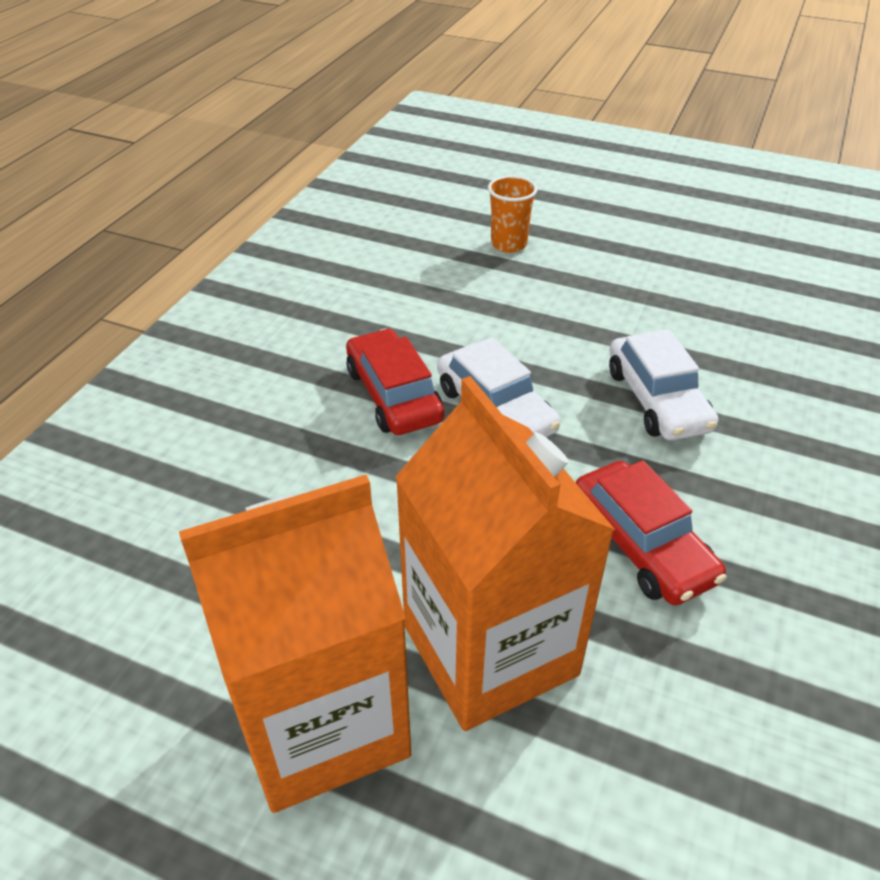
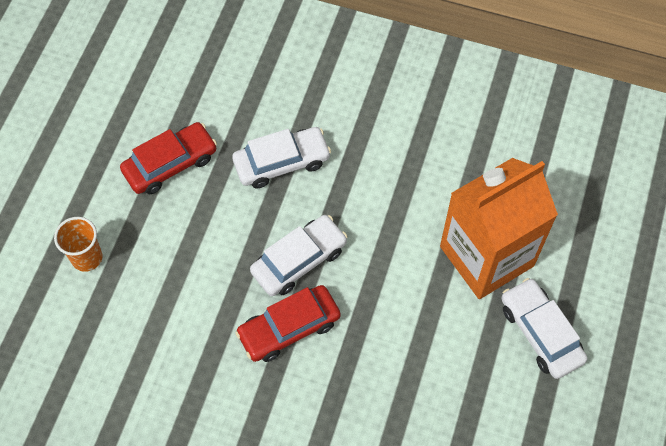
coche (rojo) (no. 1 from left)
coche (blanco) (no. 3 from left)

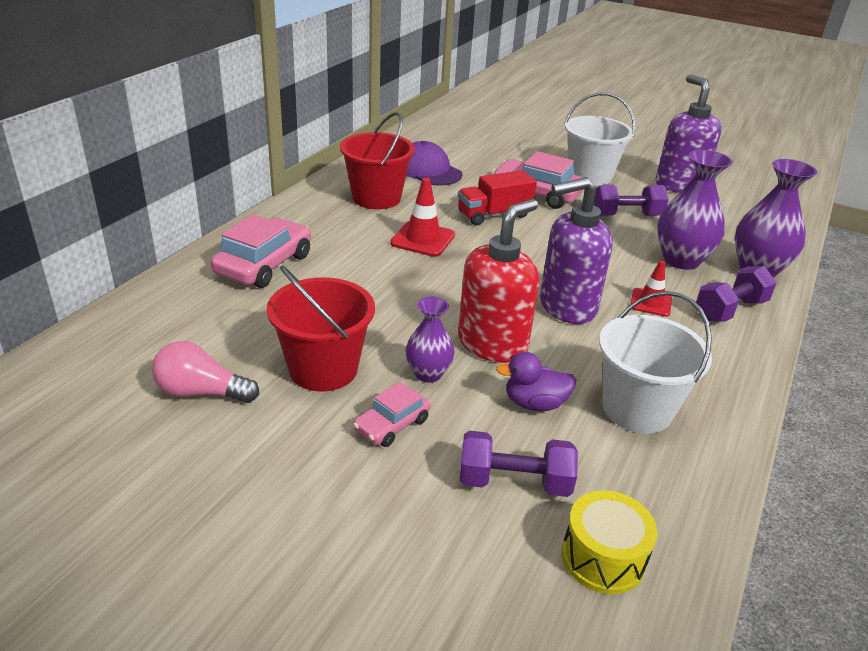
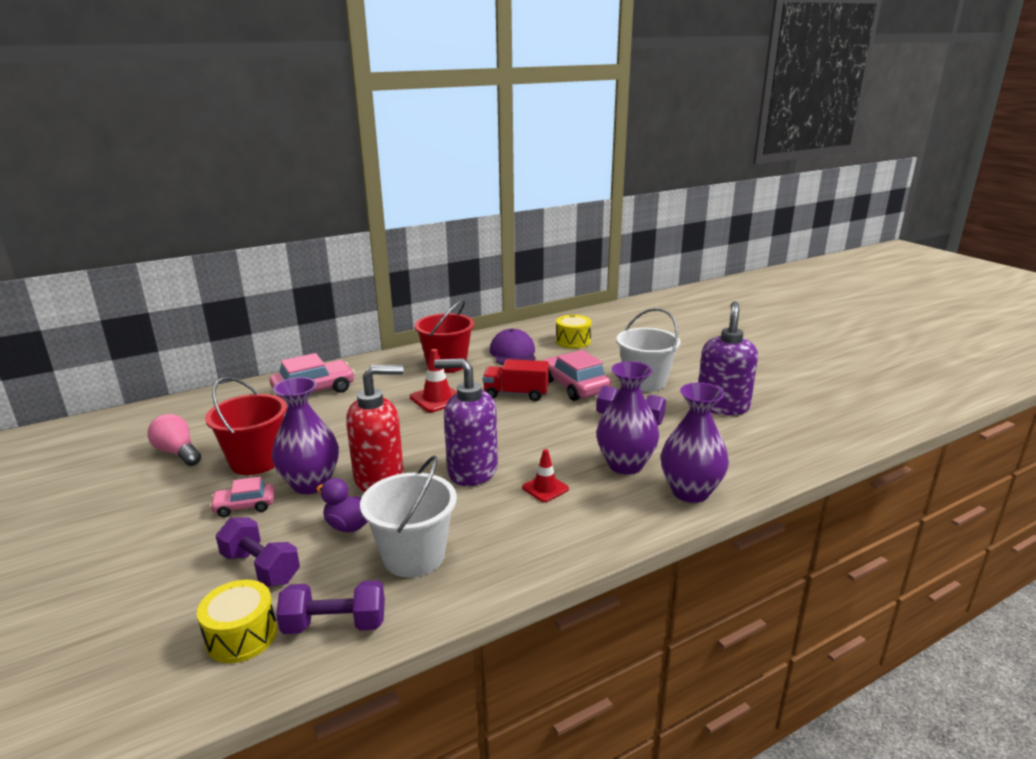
mancuerna (morado) (no. 2 from left)
florero (morado) (no. 1 from left)
tambor (amarillo) (no. 2 from left)

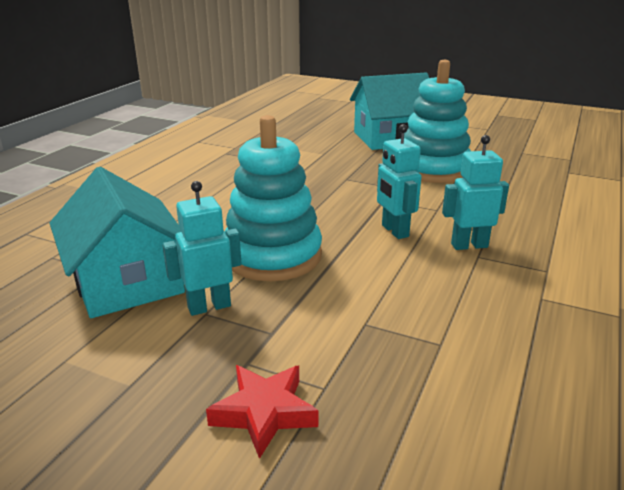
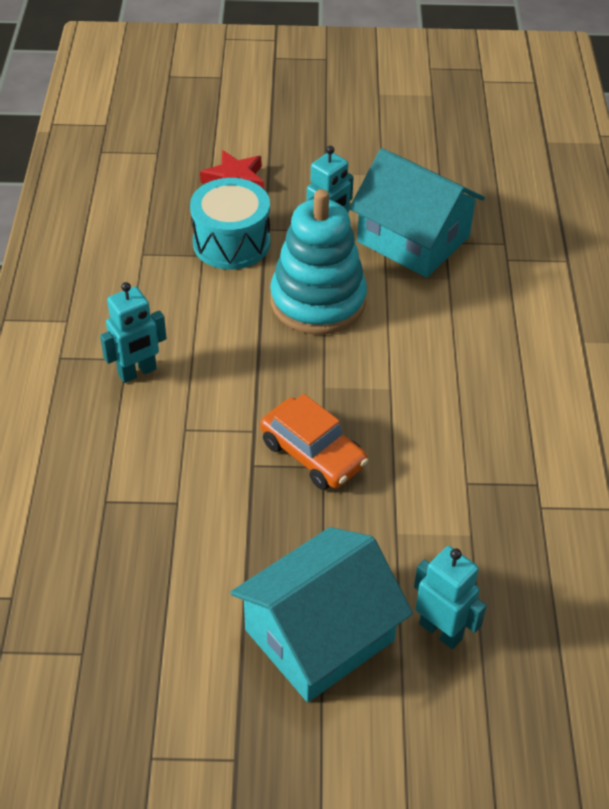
juguete apilable (turquesa) (no. 2 from left in the first image)
robot (turquesa) (no. 3 from left)
tambor (turquesa)
coche (naranja)

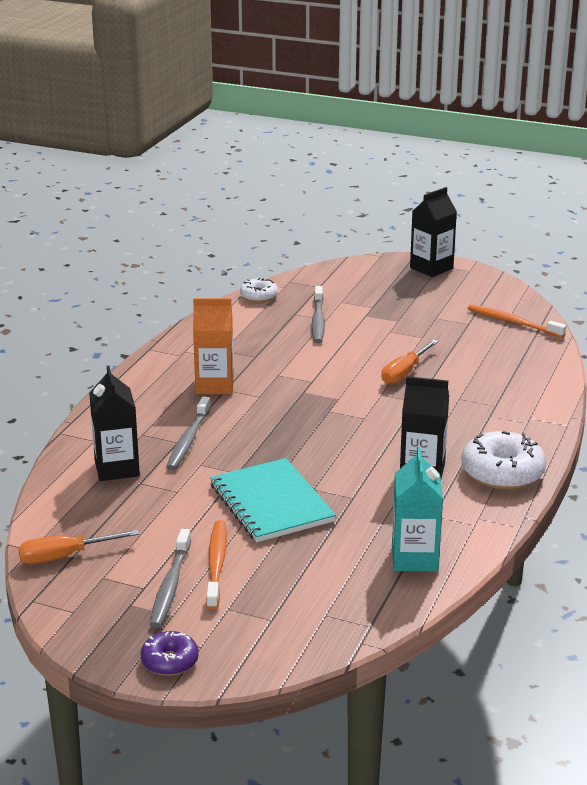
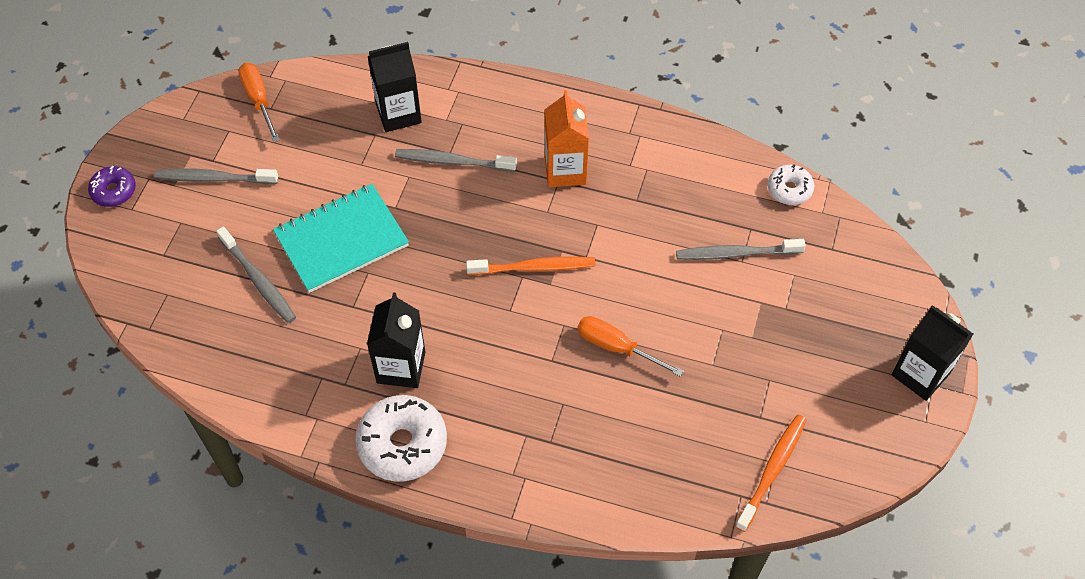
cartón de leche (turquesa)
cepillo de dientes (naranja) (no. 1 from left)
cepillo de dientes (gris) (no. 2 from left)

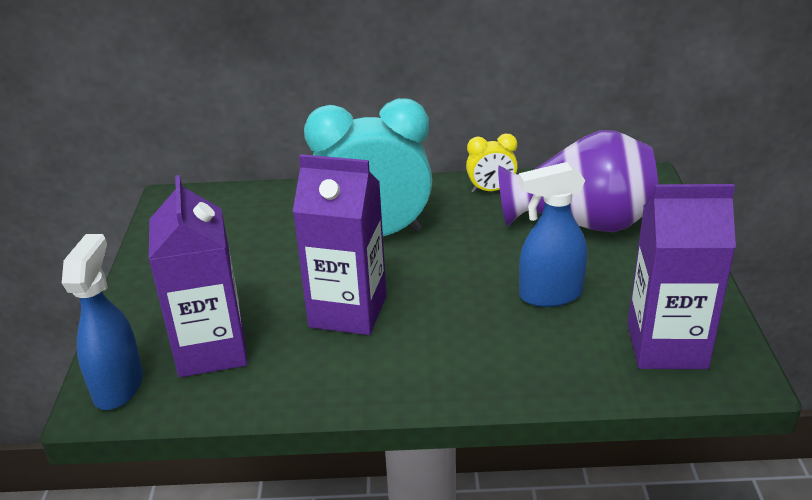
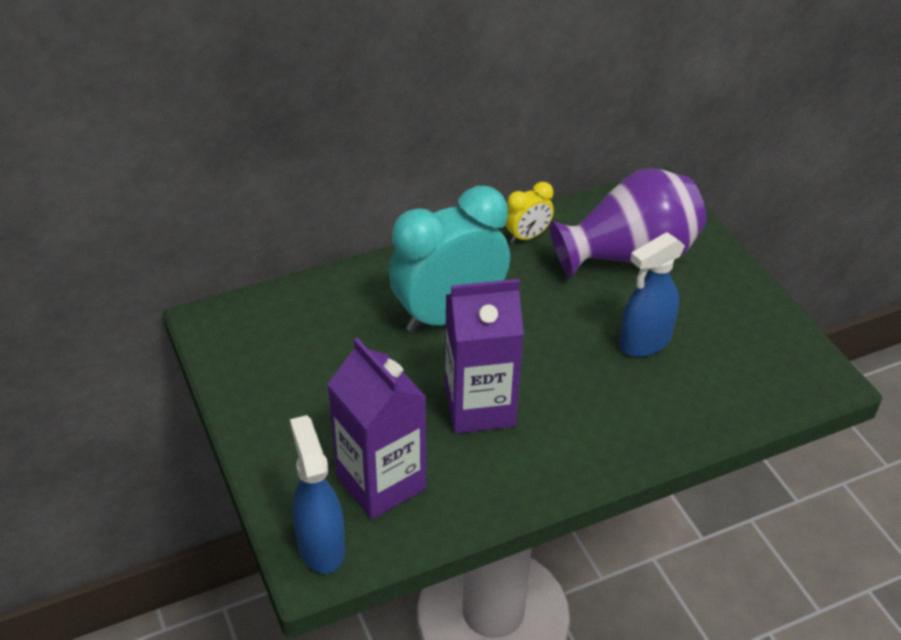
cartón de leche (morado) (no. 3 from left in the first image)

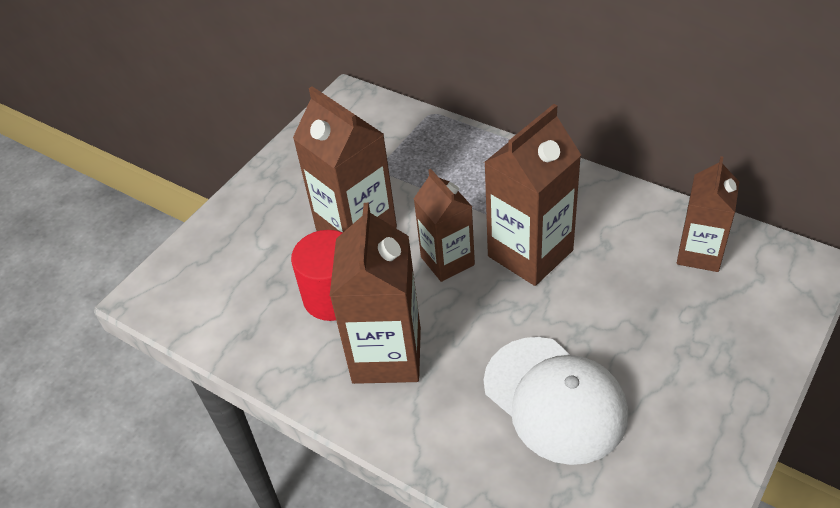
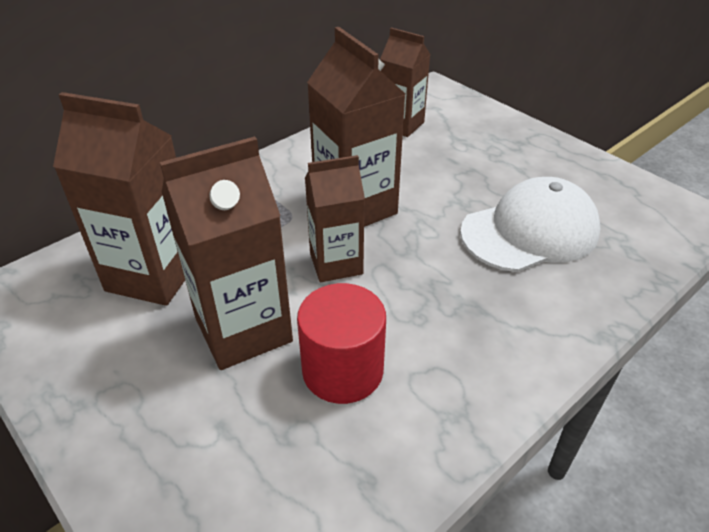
cartón de leche (marrón) (no. 1 from left)

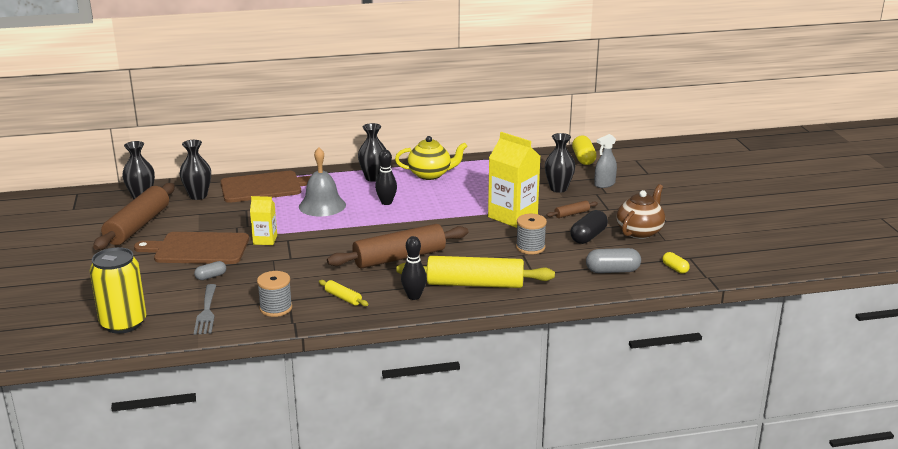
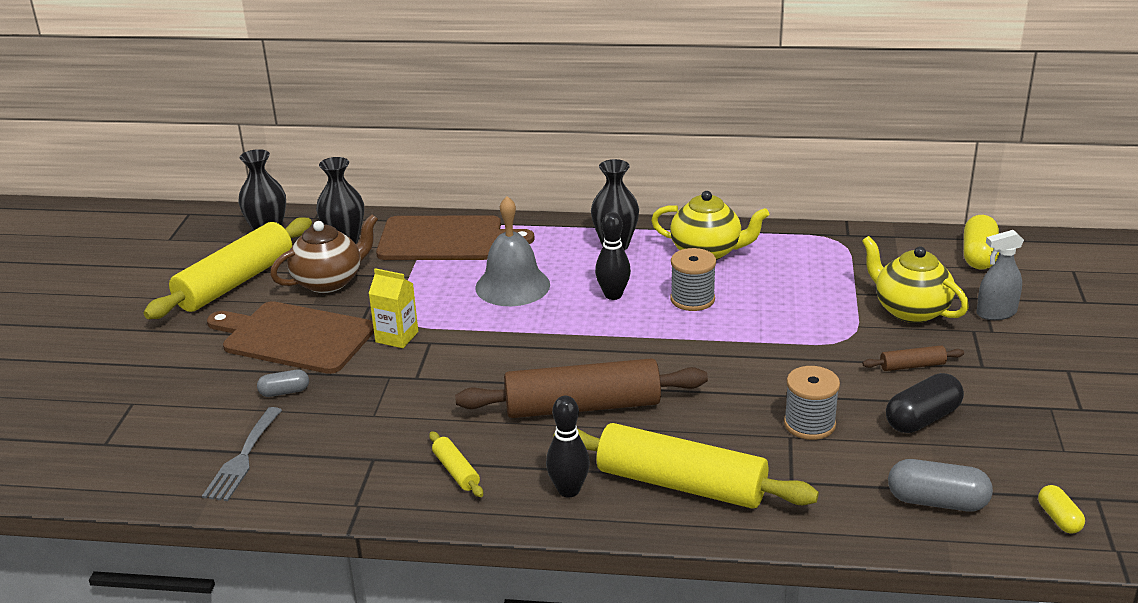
cartón de leche (amarillo) (no. 2 from left in the first image)
tetera (amarillo) (no. 2 from left)
rodillo (amarillo) (no. 1 from left)
tetera (marrón)
lata (amarillo)
carrete (gris) (no. 1 from left)

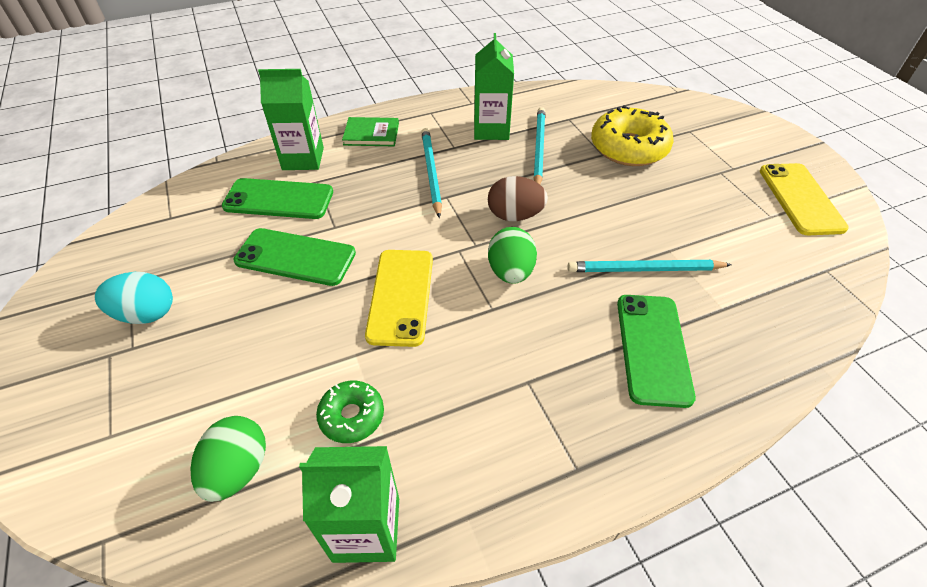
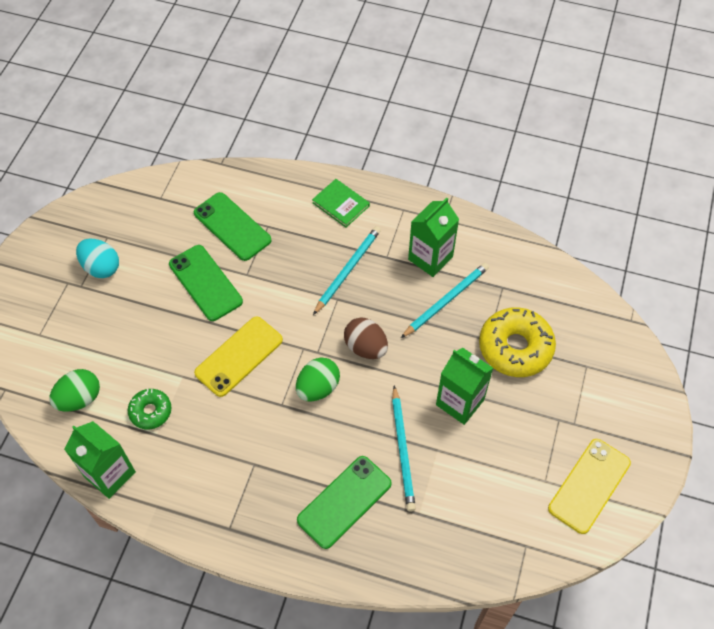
cartón de leche (verde) (no. 3 from left)
lápiz (turquesa) (no. 2 from left)

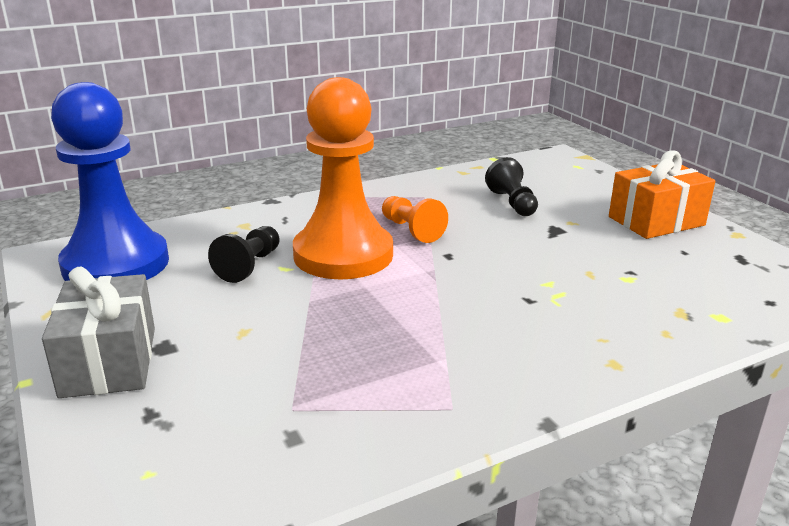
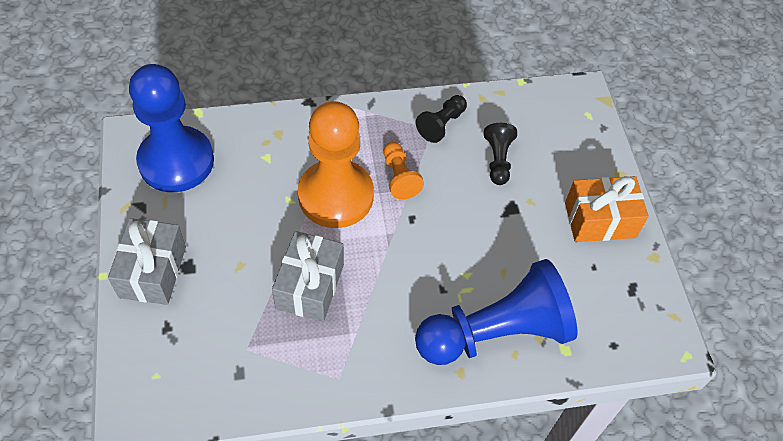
peón (negro) (no. 1 from left)
regalo (gris) (no. 2 from left)
peón (azul) (no. 2 from left)

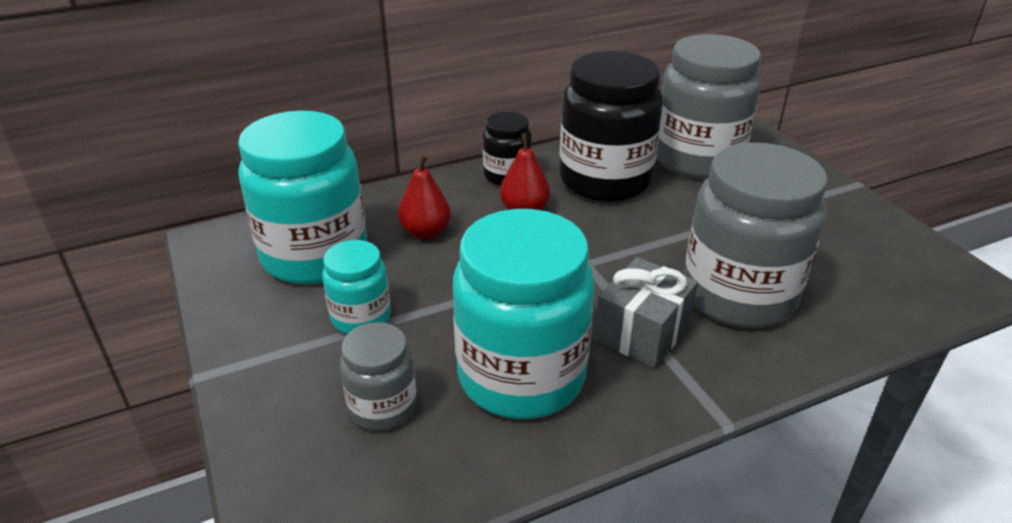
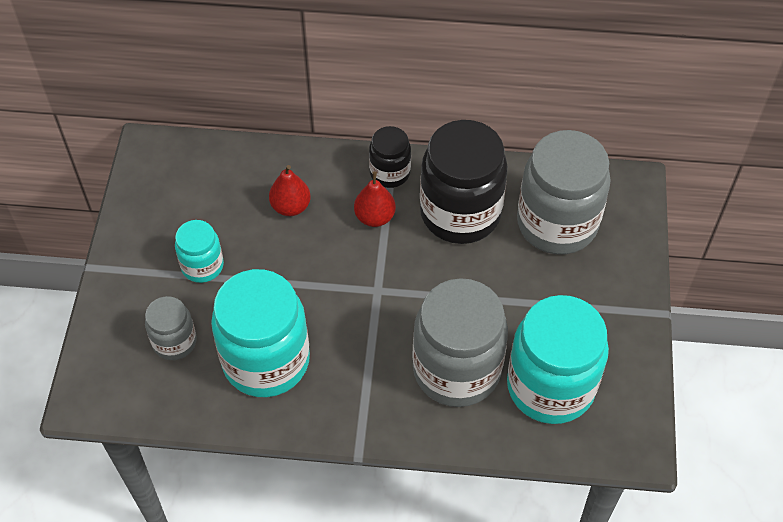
tarro (turquesa) (no. 3 from left)
regalo (gris)

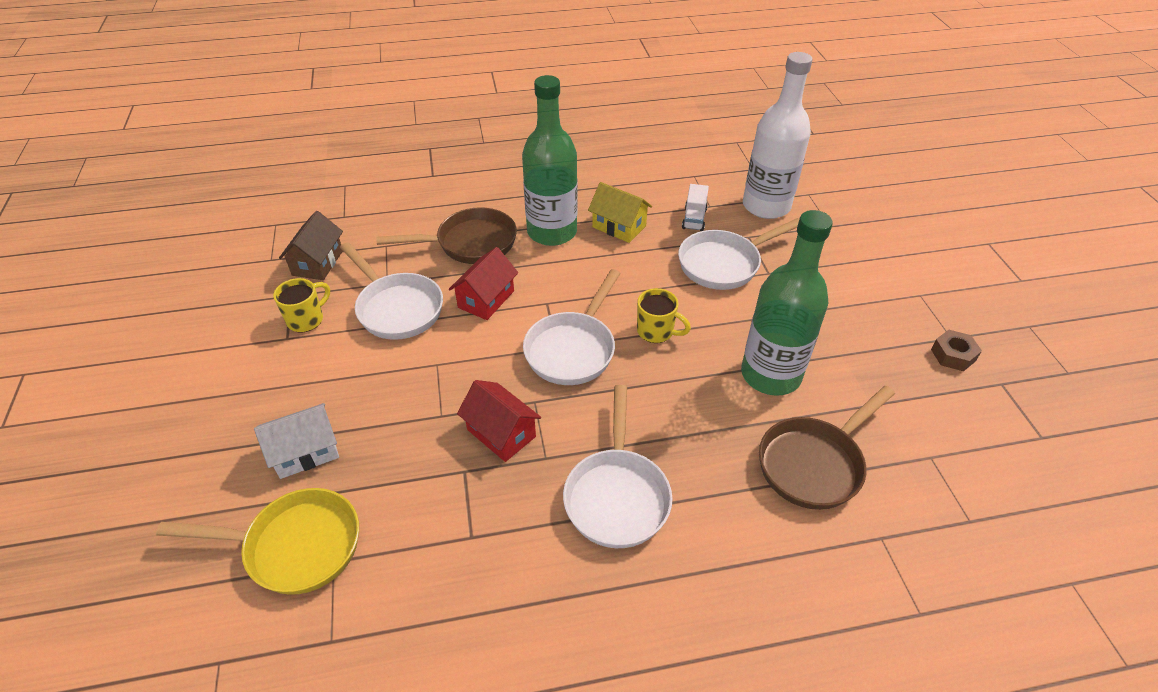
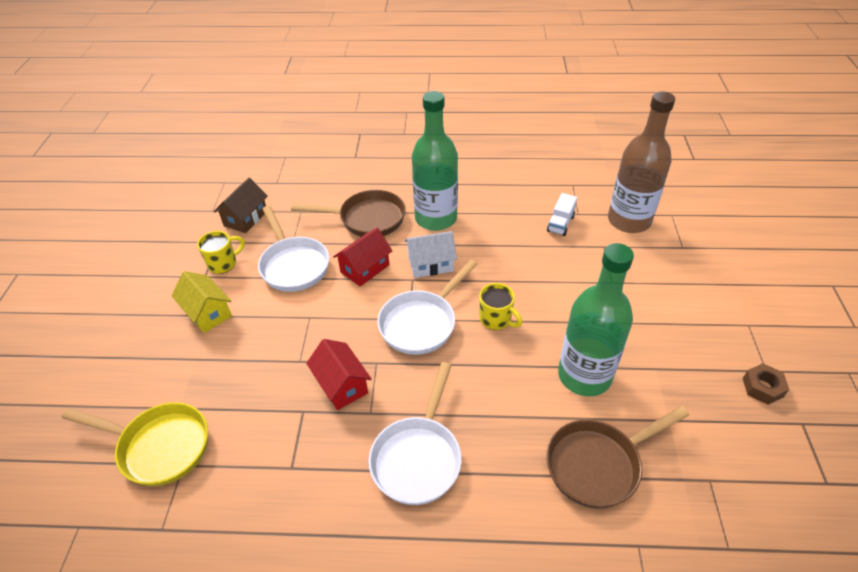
botella (marrón)
casa (amarillo)
sartén (blanco) (no. 4 from left in the first image)
casa (blanco)

